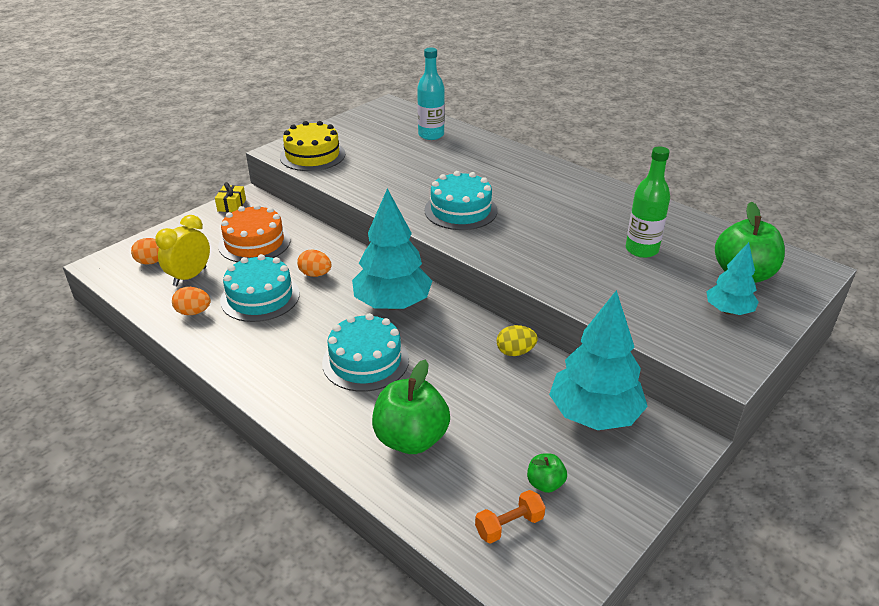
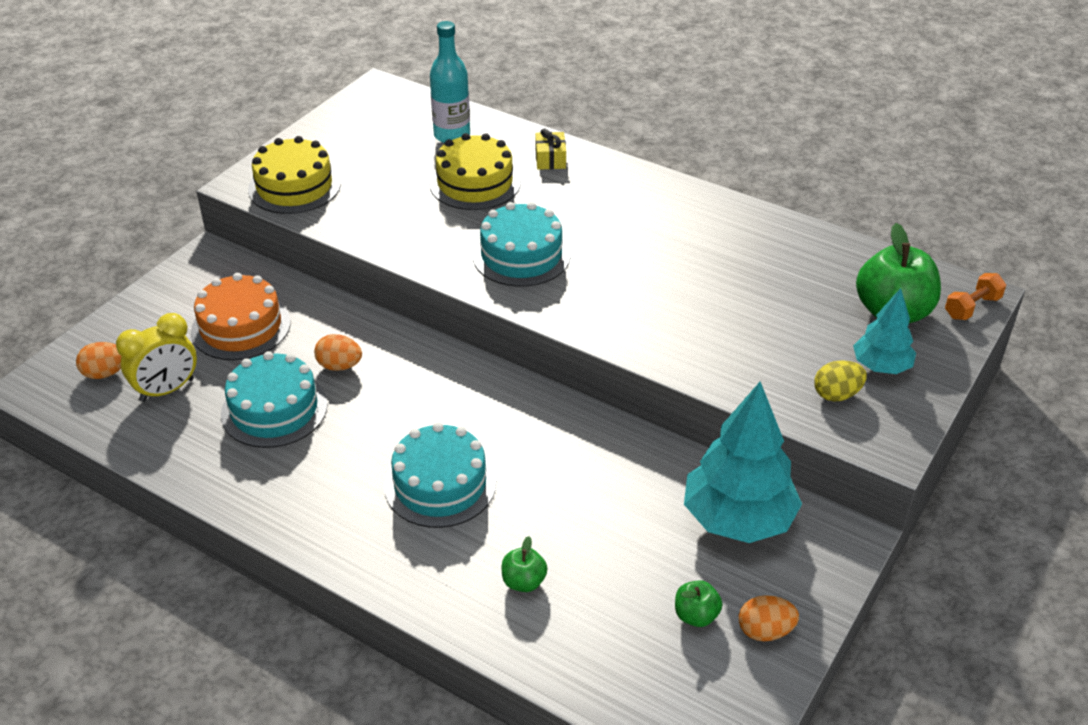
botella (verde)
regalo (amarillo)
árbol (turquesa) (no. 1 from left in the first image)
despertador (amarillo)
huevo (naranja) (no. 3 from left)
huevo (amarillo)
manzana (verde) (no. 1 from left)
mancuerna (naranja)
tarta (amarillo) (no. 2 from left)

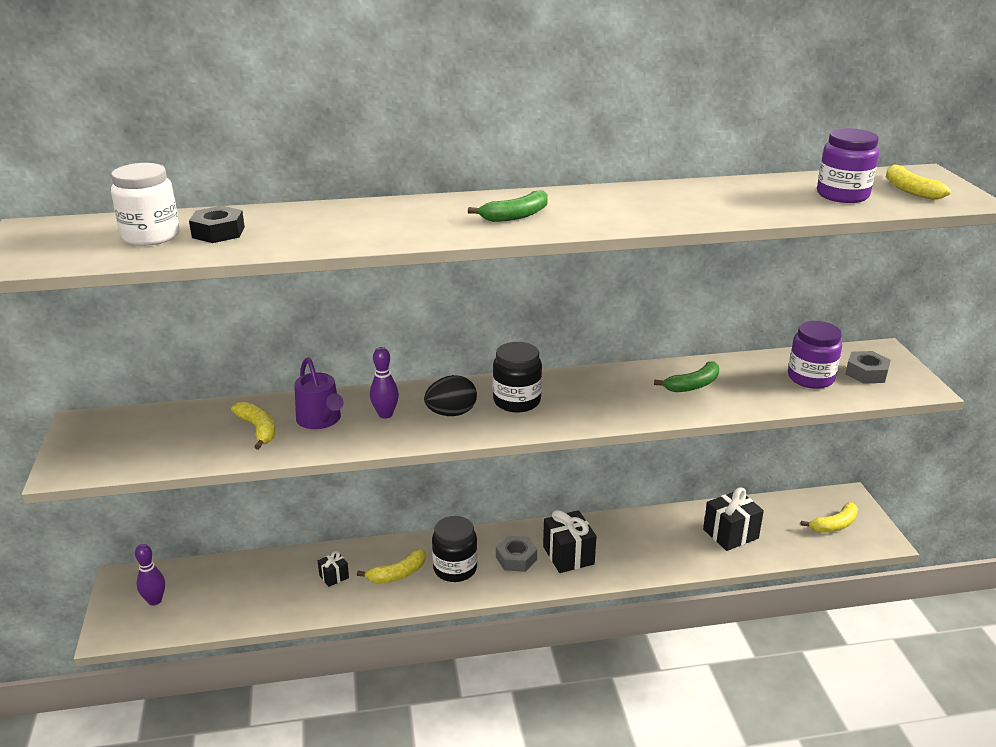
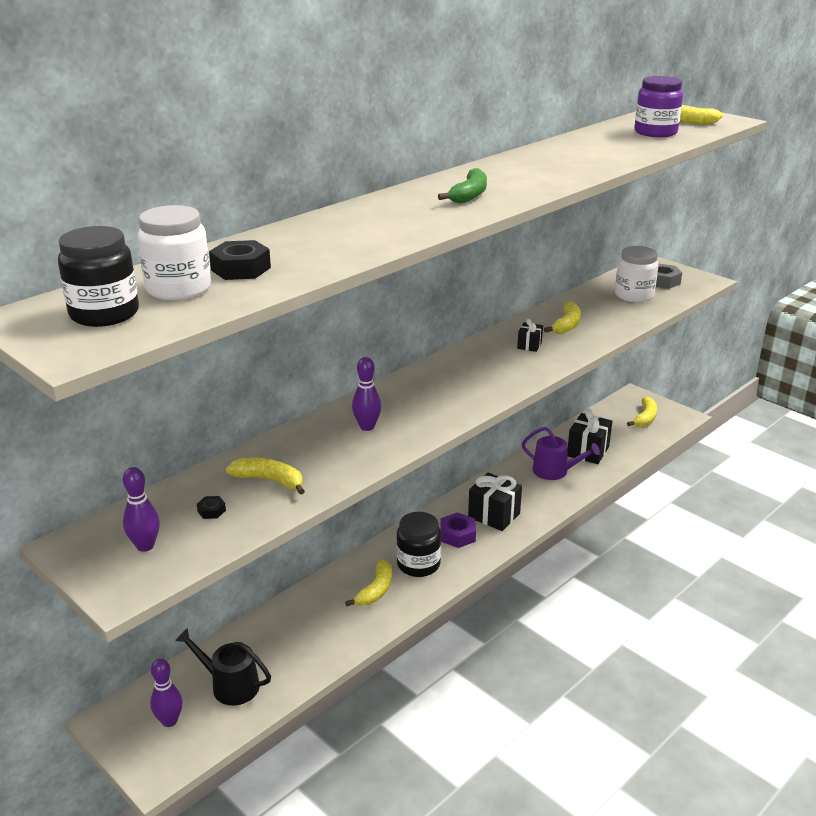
tarro (blanco) (no. 2 from left)
tarro (negro) (no. 1 from left)
regadera (morado)
plátano (amarillo) (no. 3 from left)
huevo (negro)
tuerca (morado)
regalo (negro) (no. 2 from left)
bolo (morado) (no. 1 from left)
tuerca (negro) (no. 1 from left)
regadera (negro)

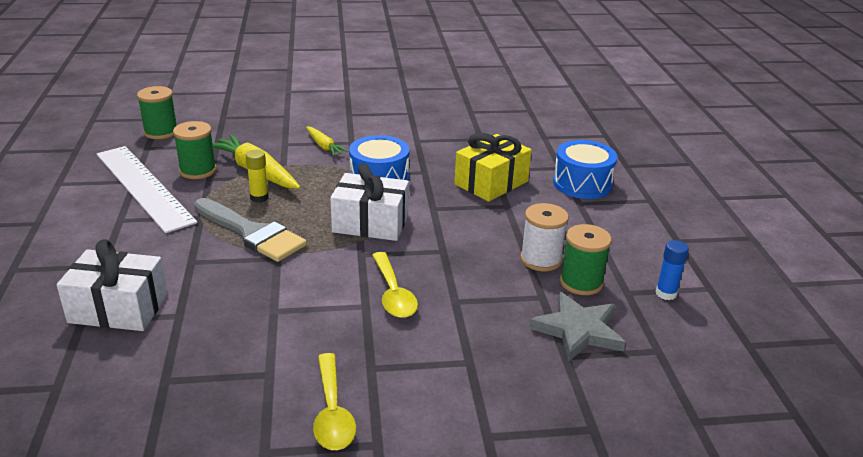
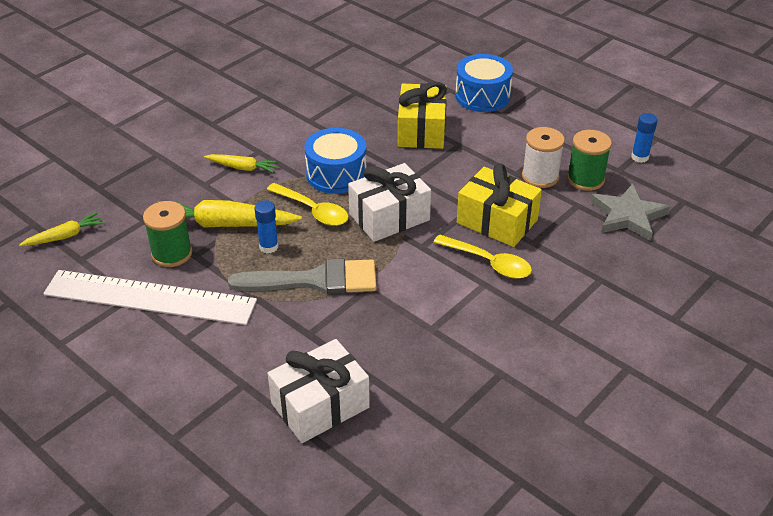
zanahoria (amarillo) (no. 1 from left)
barra de pegamento (azul) (no. 1 from left)
cuchara (amarillo) (no. 1 from left)
regalo (amarillo) (no. 2 from left)

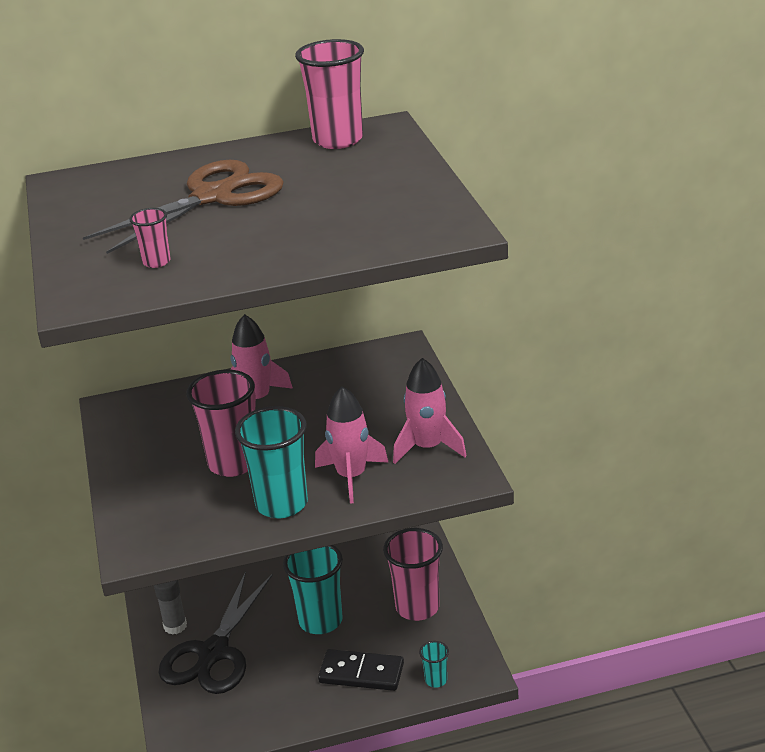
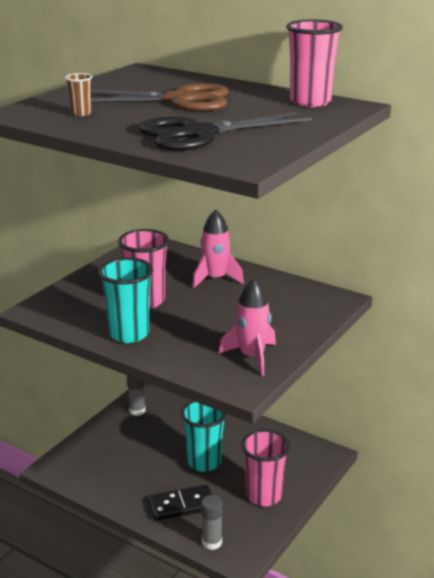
vaso (marrón)
cohete (rosa) (no. 2 from left in the first image)
tijeras (negro)
barra de pegamento (gris) (no. 2 from left)
ficha de dominó (negro)

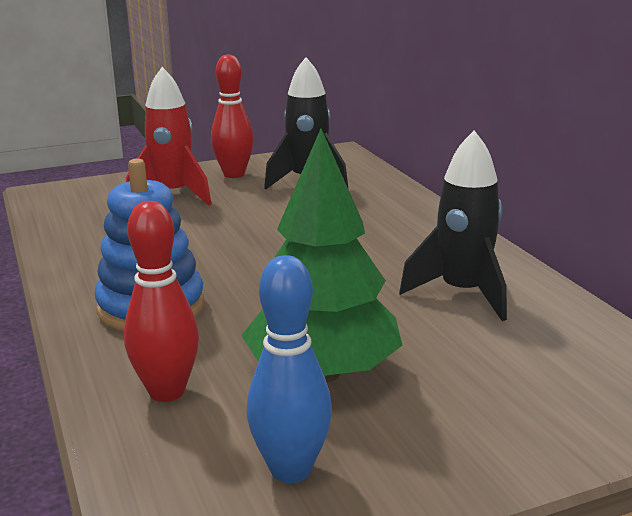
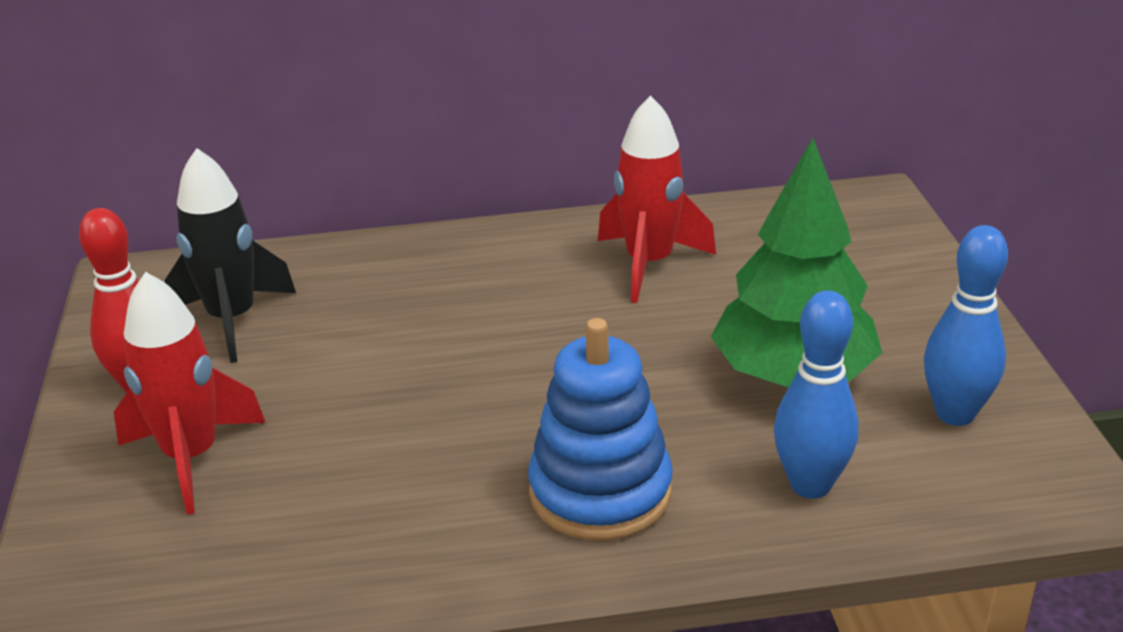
cohete (rojo) (no. 2 from left)
bolo (azul) (no. 1 from left)

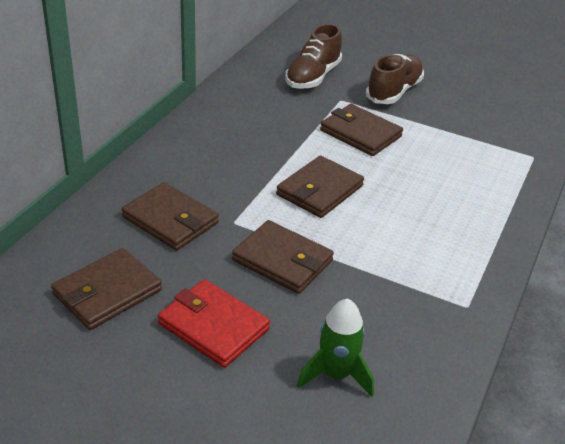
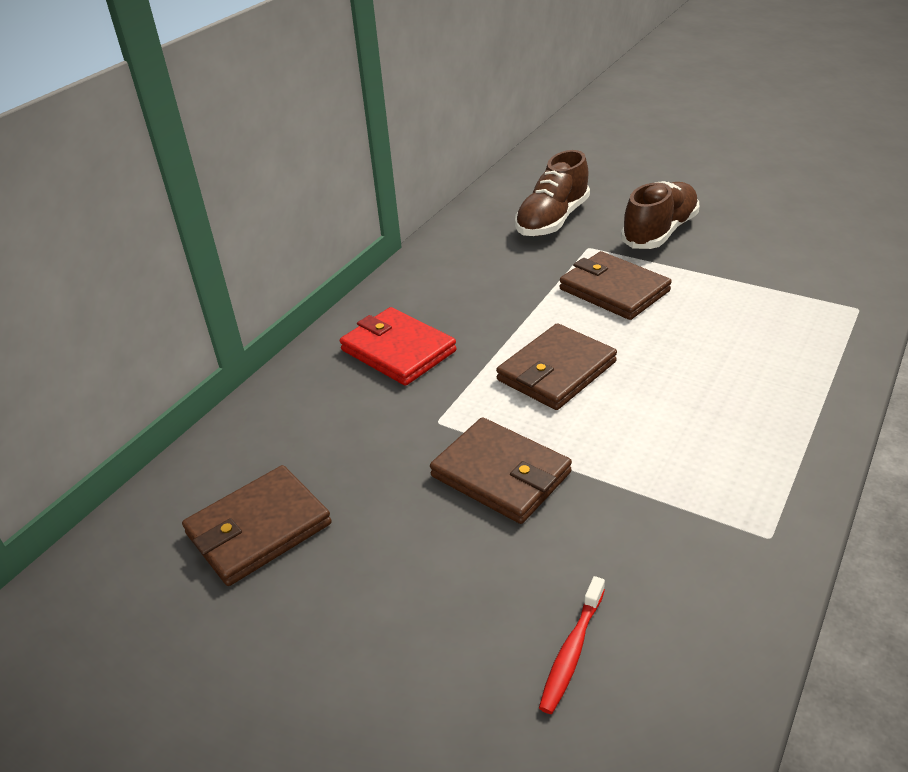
cartera (marrón) (no. 2 from left in the first image)
cartera (rojo)
cepillo de dientes (rojo)

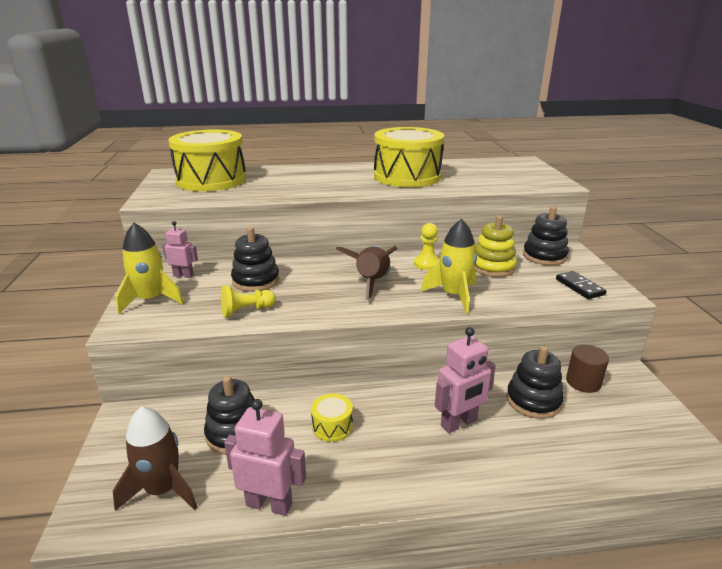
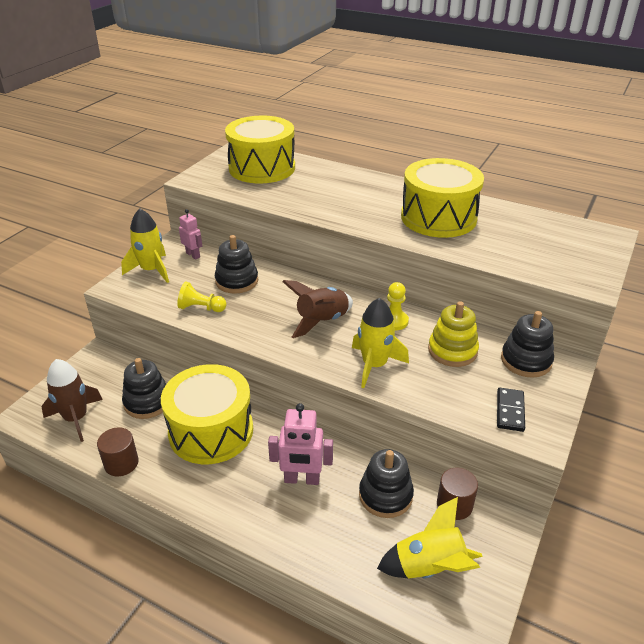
tambor (amarillo) (no. 1 from left)
cilindro (marrón) (no. 1 from left)
cohete (amarillo) (no. 3 from left)

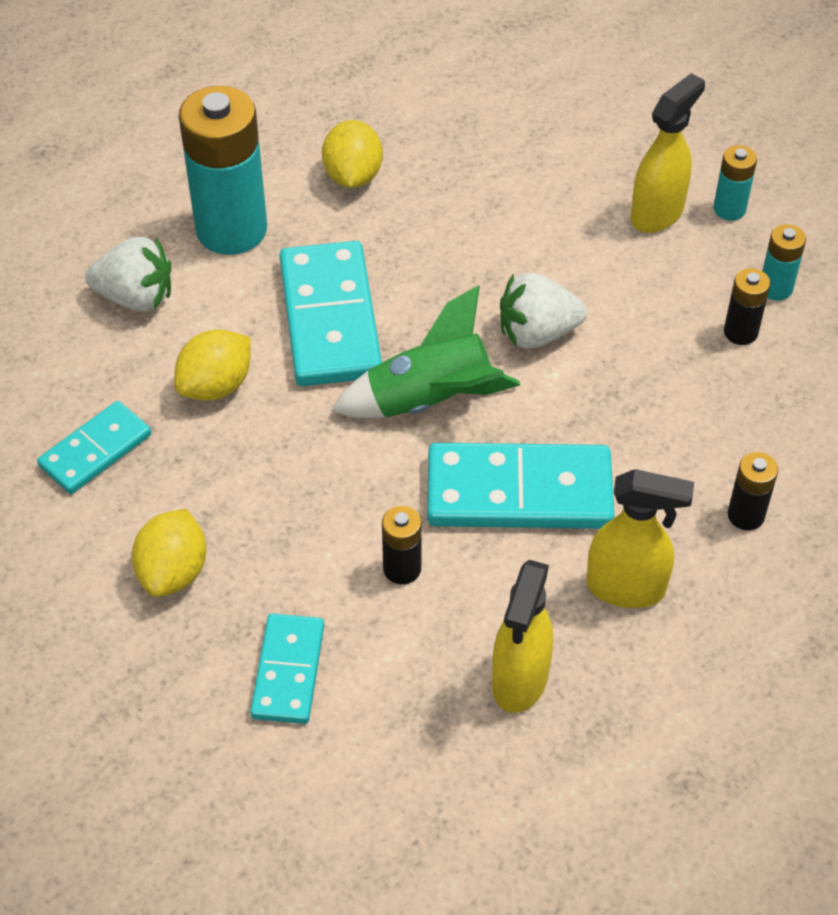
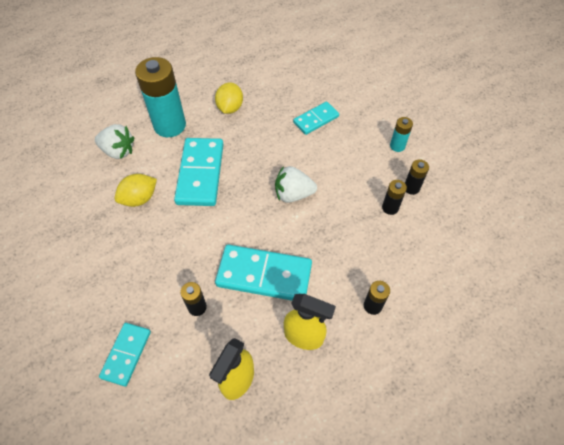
pulverizador (amarillo) (no. 3 from left in the first image)
pila (negro) (no. 4 from left)
cohete (verde)
ficha de dominó (turquesa) (no. 4 from left)
limón (amarillo) (no. 1 from left in the first image)

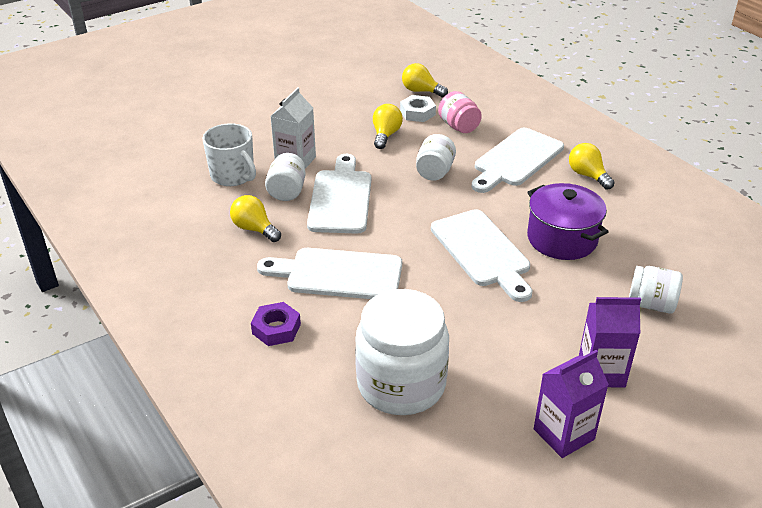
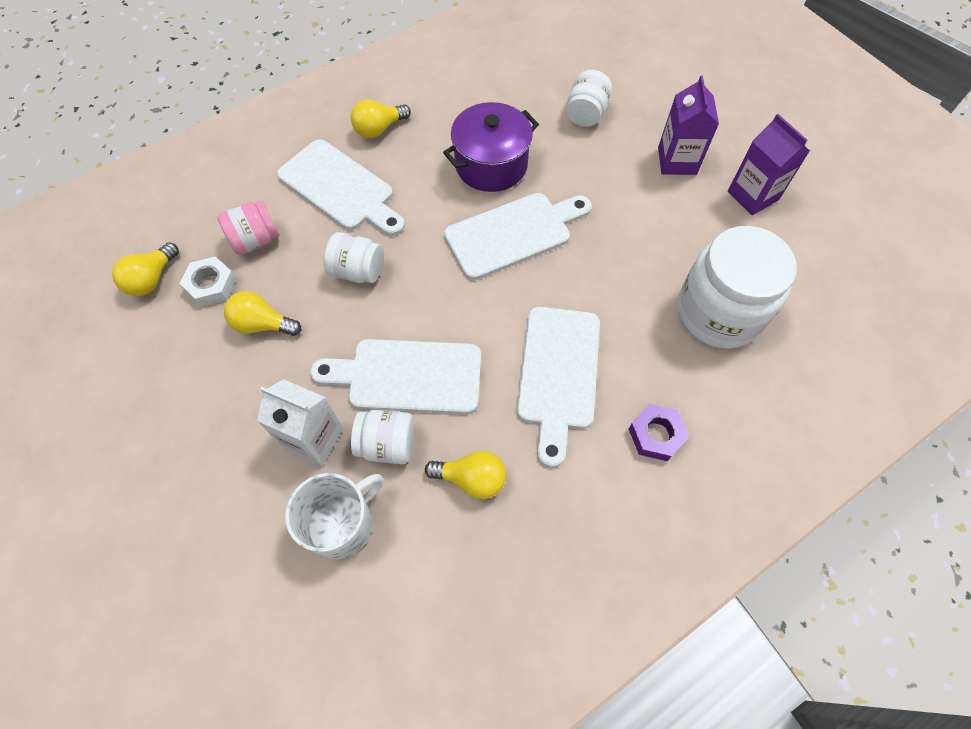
bombilla (amarillo) (no. 4 from left)

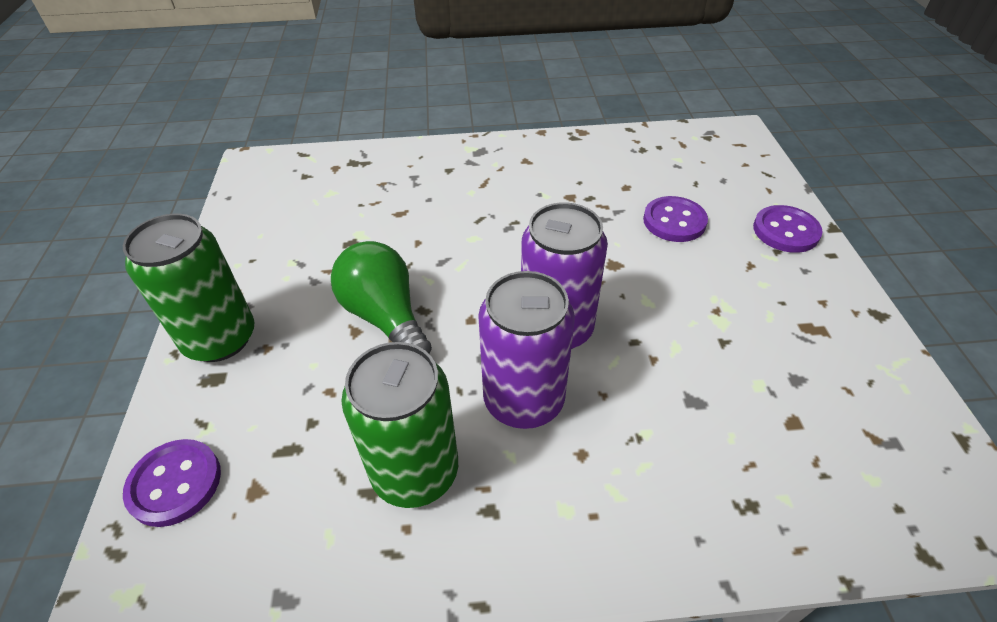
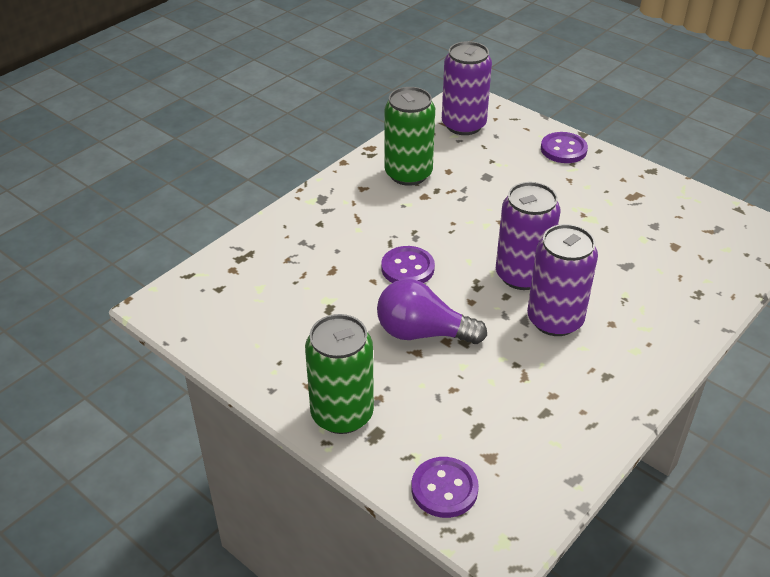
botón (morado) (no. 1 from left)
bombilla (morado)
lata (verde) (no. 2 from left)
lata (morado) (no. 1 from left)

